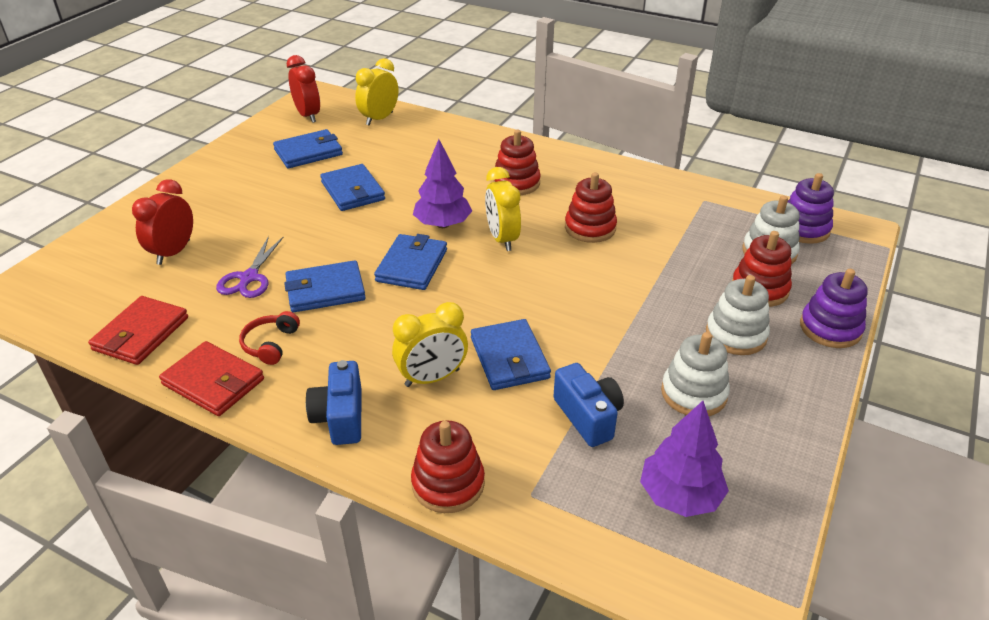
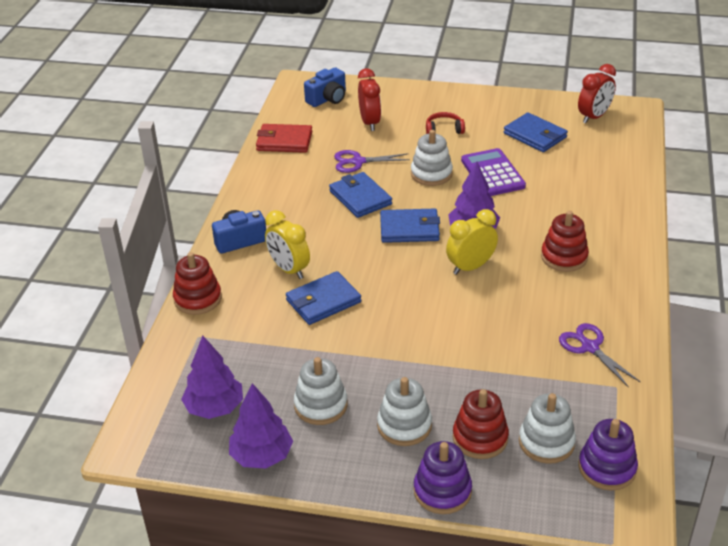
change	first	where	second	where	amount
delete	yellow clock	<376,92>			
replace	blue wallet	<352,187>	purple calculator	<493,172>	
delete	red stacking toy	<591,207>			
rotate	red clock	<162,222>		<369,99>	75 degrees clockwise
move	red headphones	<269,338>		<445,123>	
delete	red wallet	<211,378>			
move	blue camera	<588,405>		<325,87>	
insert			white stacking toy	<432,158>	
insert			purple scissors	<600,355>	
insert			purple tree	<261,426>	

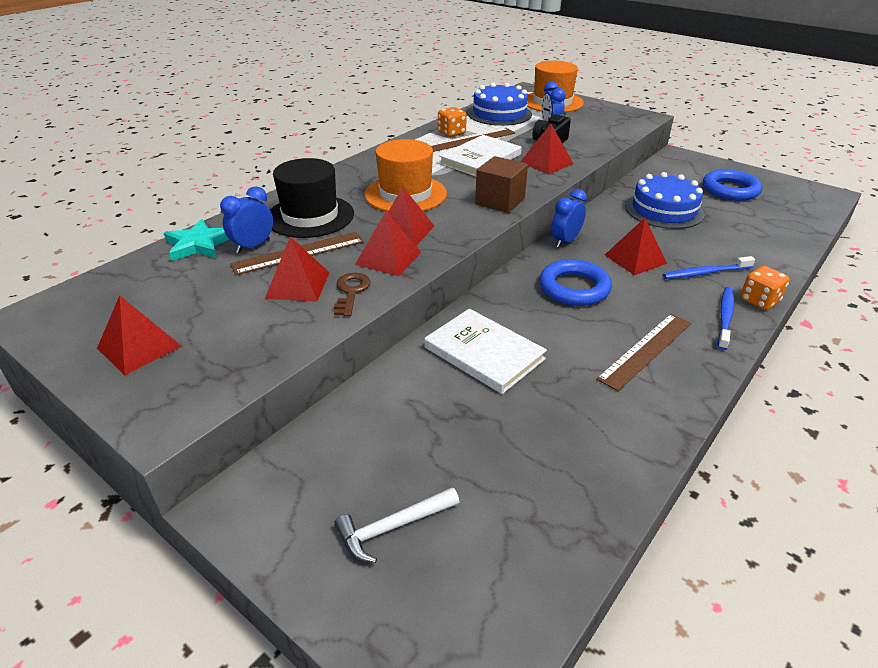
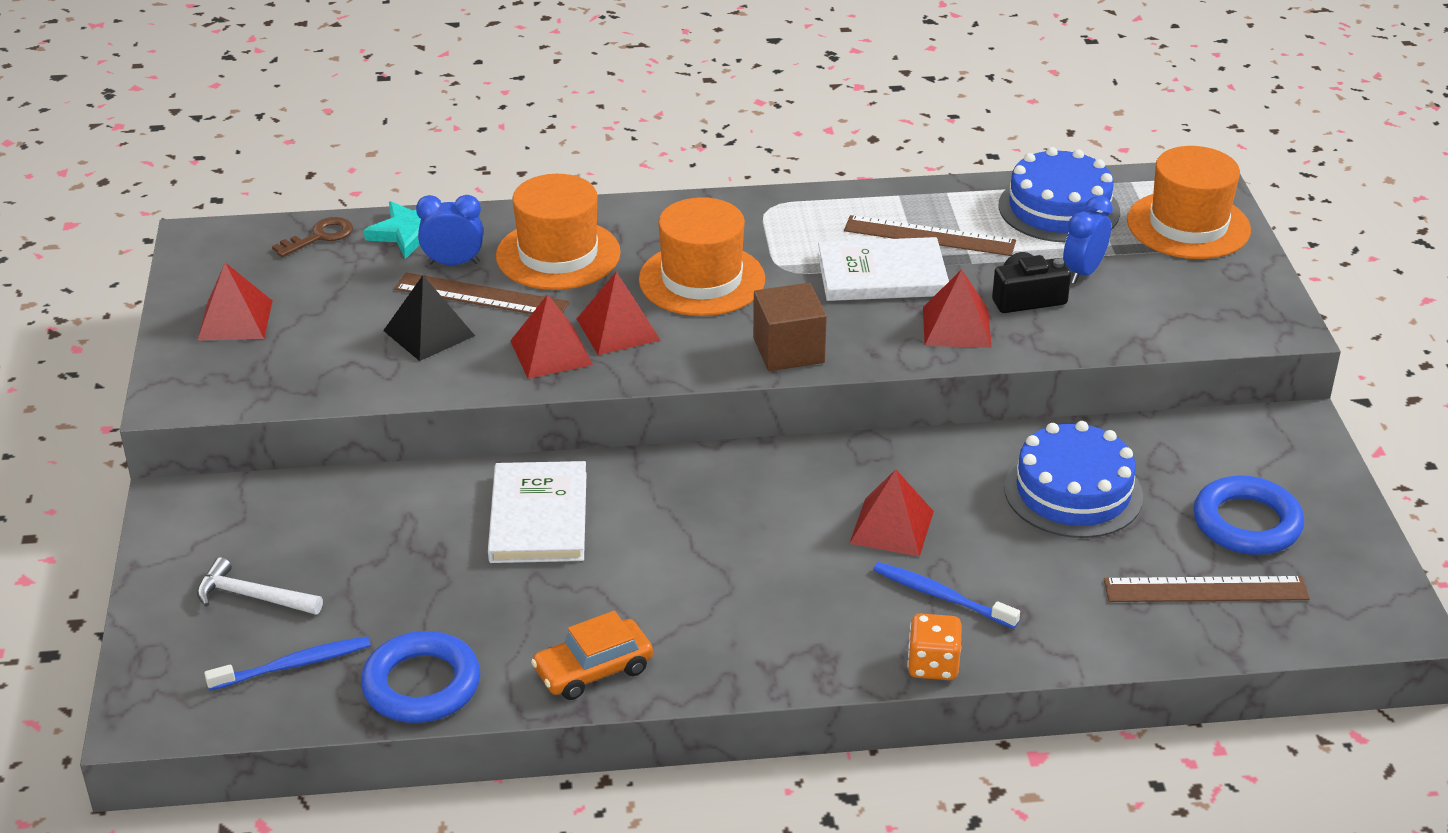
change	first	where	second	where	amount
delete	orange dice	<452,122>			
recolor	black hat	<312,198>	orange hat	<558,232>	
delete	blue clock	<569,218>			
recolor	red pyramid	<297,269>	black pyramid	<429,318>	
move	blue ring	<575,282>		<420,677>	
move	brown key	<352,294>		<312,237>	
move	blue toothbrush	<726,318>		<287,663>	
move	brown ruler	<643,352>		<1207,589>	
insert			orange car	<592,655>	

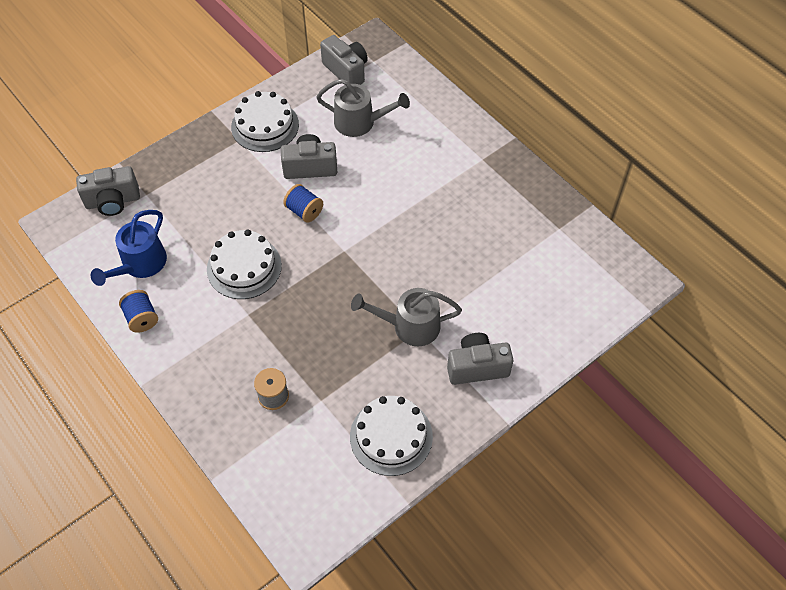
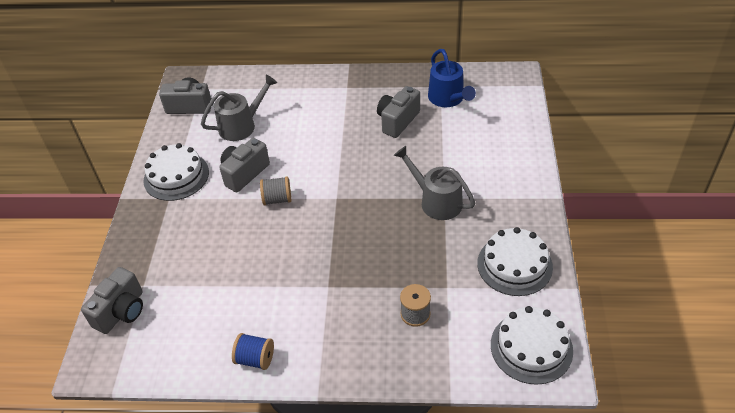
change	first	where	second	where	amount
recolor	blue spool	<303,203>	grey spool	<275,191>	
move	blue watering can	<129,248>		<452,78>	
move	white cake	<244,264>		<532,345>	
rotate	grey watering can	<406,317>		<434,183>	90 degrees clockwise
move	grey camera	<480,359>		<398,112>	

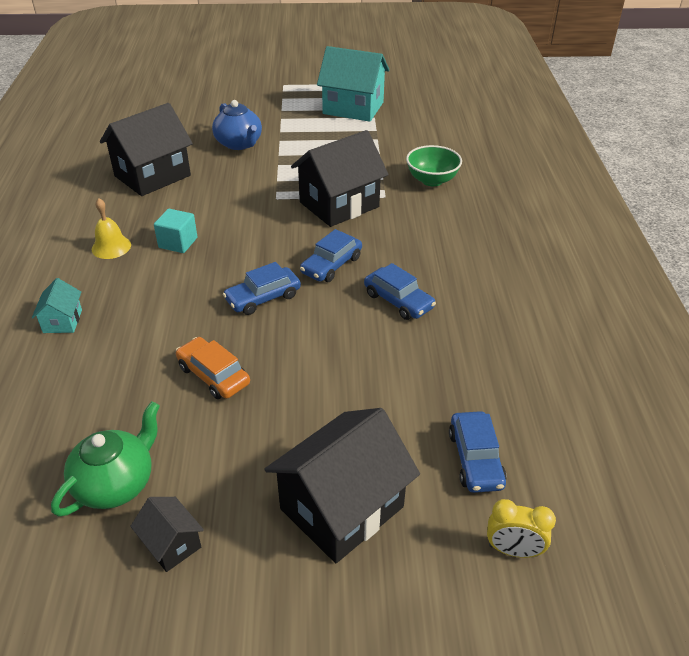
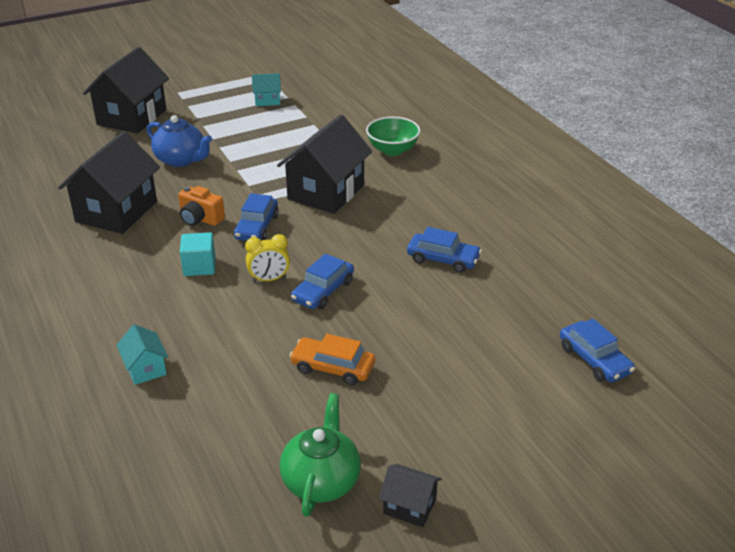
change	first	where	second	where	amount
resize	turquoise house	<353,84>		<266,89>	x0.47
delete	yellow bell	<111,228>			
move	blue car	<331,255>		<256,217>	
move	black house	<342,485>		<126,90>	
move	yellow clock	<521,528>		<267,258>	
insert			orange camera	<201,206>	

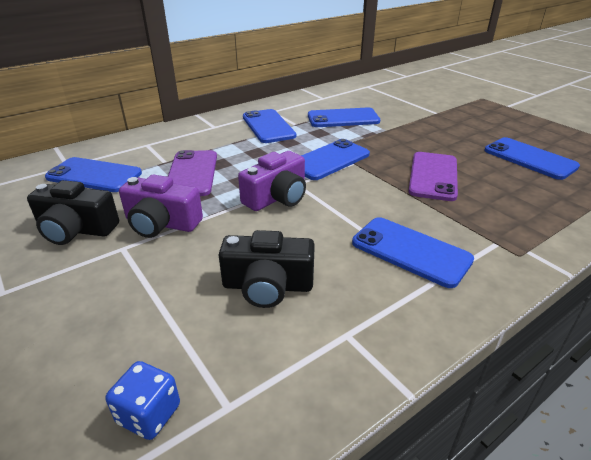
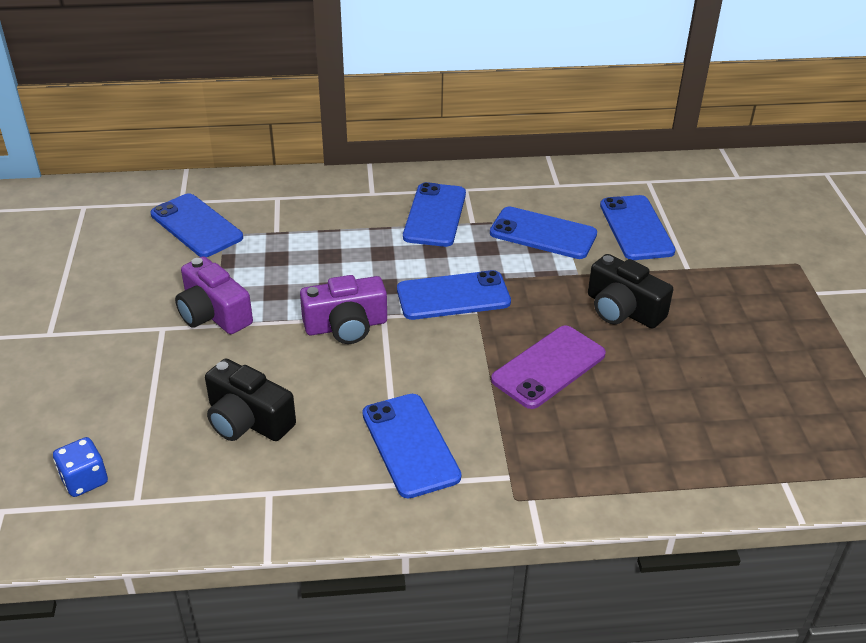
change	first	where	second	where	amount
move	blue phone	<532,158>		<638,227>	
delete	purple phone	<192,173>			
move	black camera	<73,212>		<630,291>	

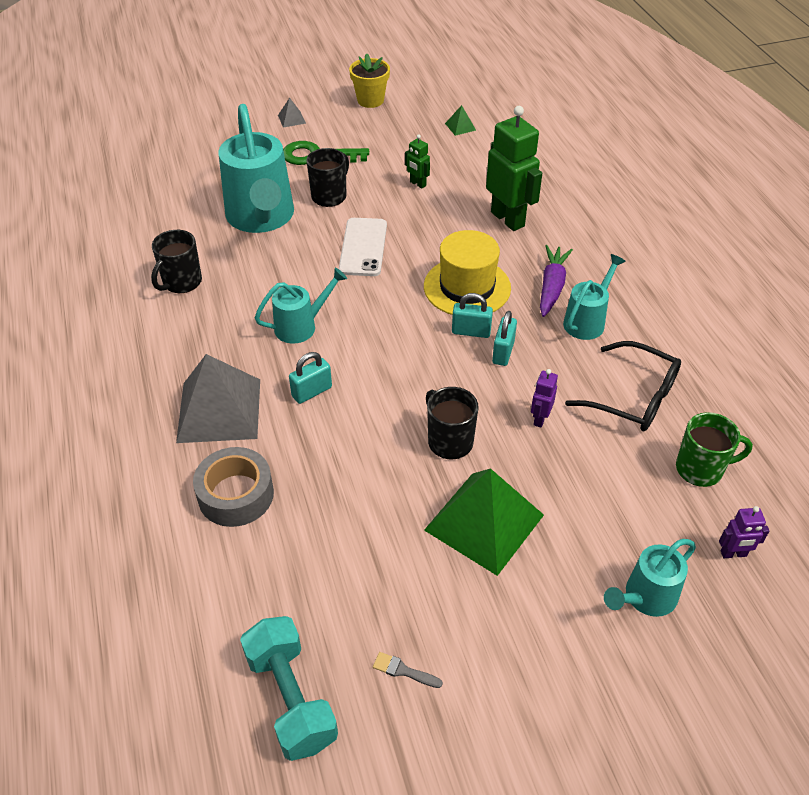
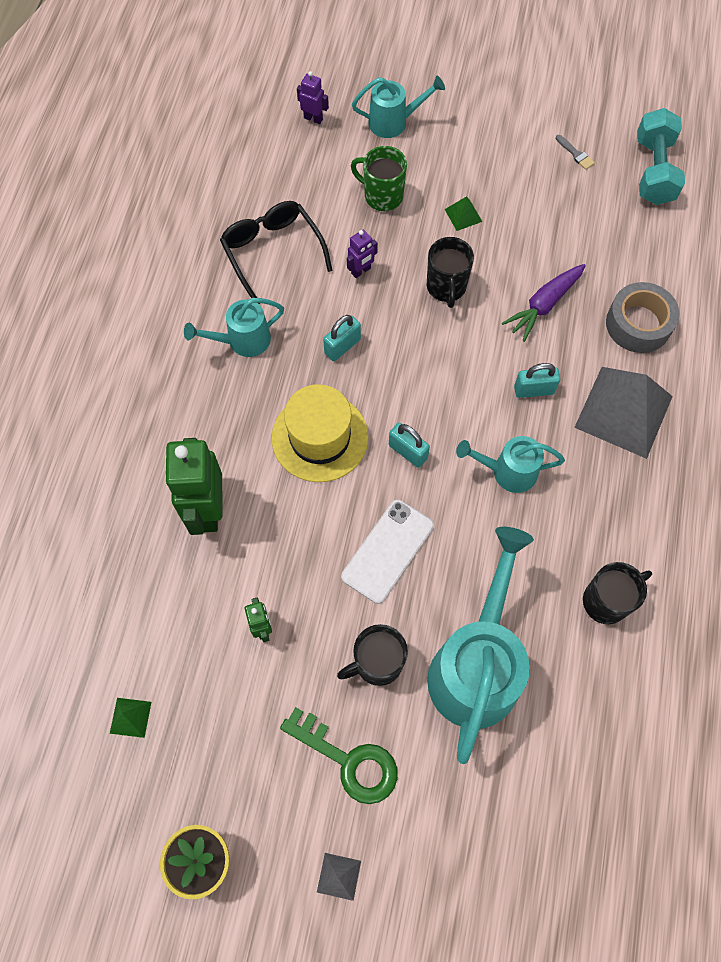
change	first	where	second	where	amount
move	purple carrot	<556,281>		<544,303>	
move	turquoise padlock	<472,315>		<409,445>	
move	green mug	<714,449>		<379,178>	
resize	green pyramid	<484,522>		<463,213>	x0.41

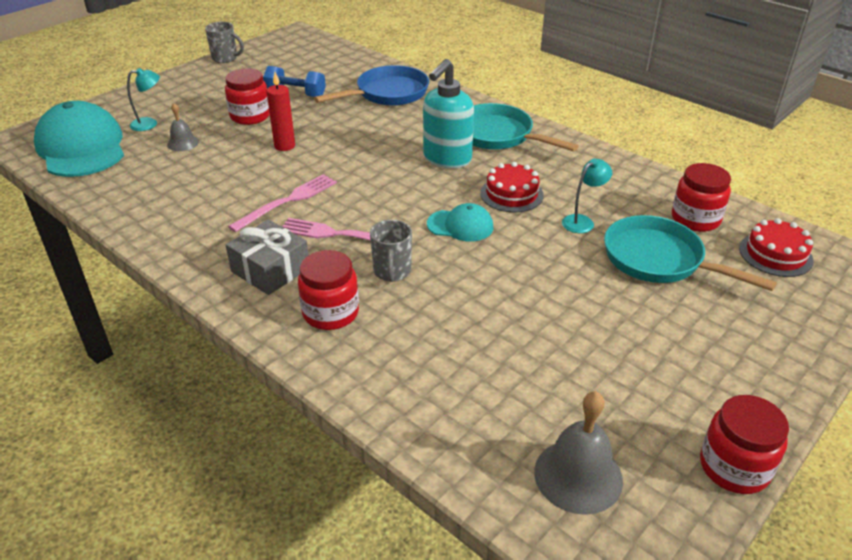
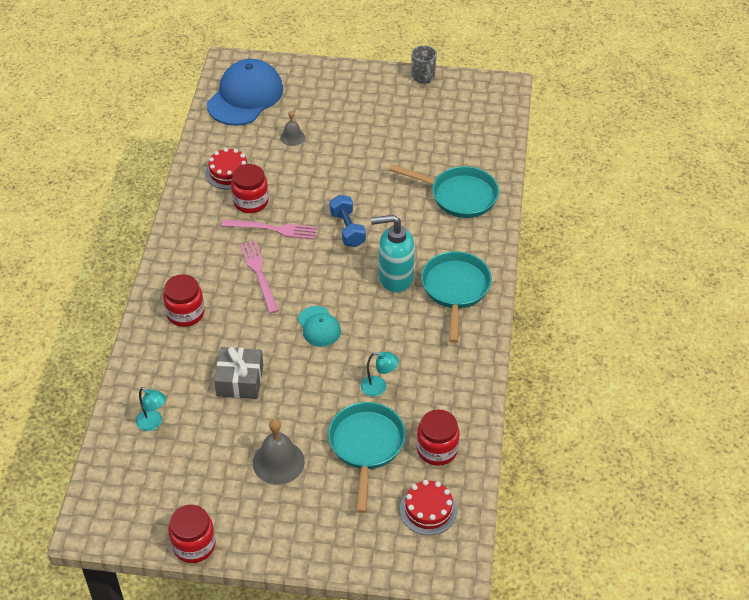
change	first	where	second	where	amount
recolor	blue pan	<371,85>	turquoise pan	<444,191>	
move	blue dumbbell	<294,81>		<347,221>	
move	turquoise lamp	<143,99>		<151,409>	
move	red jar	<247,96>		<250,188>	
delete	red candle	<280,111>			
recolor	turquoise cap	<79,139>	blue cap	<245,92>	
move	red cake	<512,187>		<227,169>	
move	grey gift	<267,257>		<238,373>	
delete	grey mug	<391,251>			
move	grey bell	<578,453>		<279,452>	

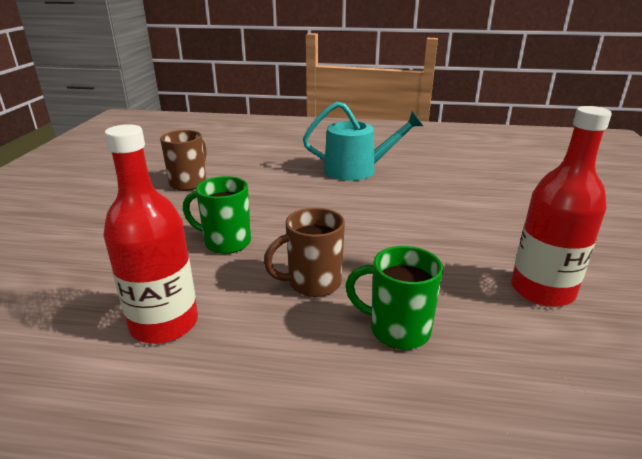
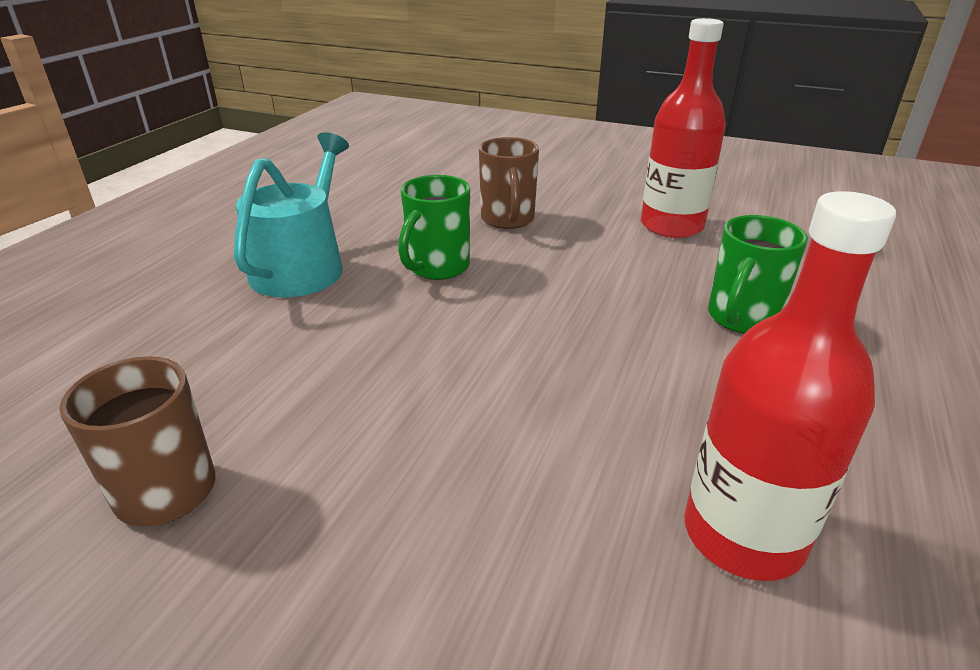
change	first	where	second	where	amount
move	green mug	<217,215>		<434,227>	
move	brown mug	<304,252>		<509,183>	

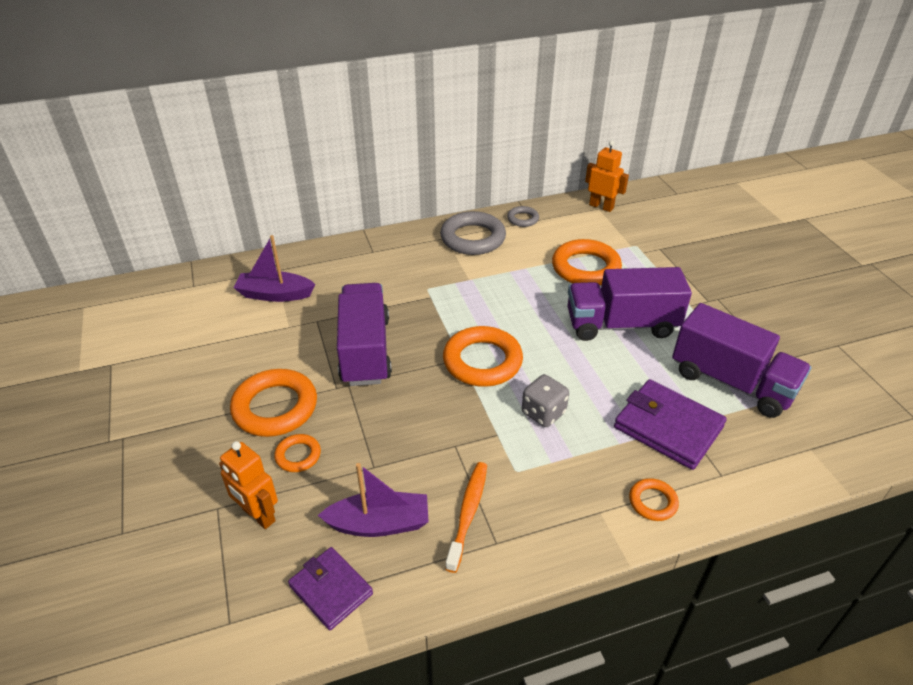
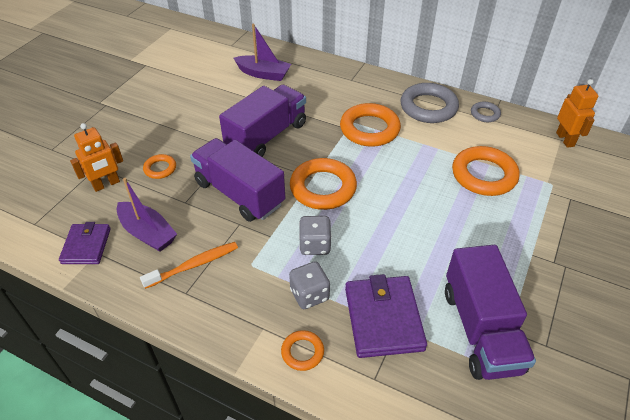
change	first	where	second	where	amount
rotate	purple boat	<274,268>		<262,52>	150 degrees clockwise
move	purple truck	<629,304>		<237,180>	
move	orange ring	<273,403>		<370,125>	
rotate	orange robot	<248,485>		<96,157>	120 degrees counterclockwise
insert			grey dice	<309,285>	

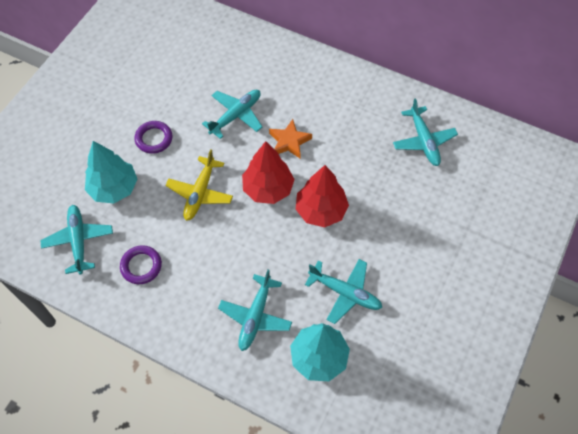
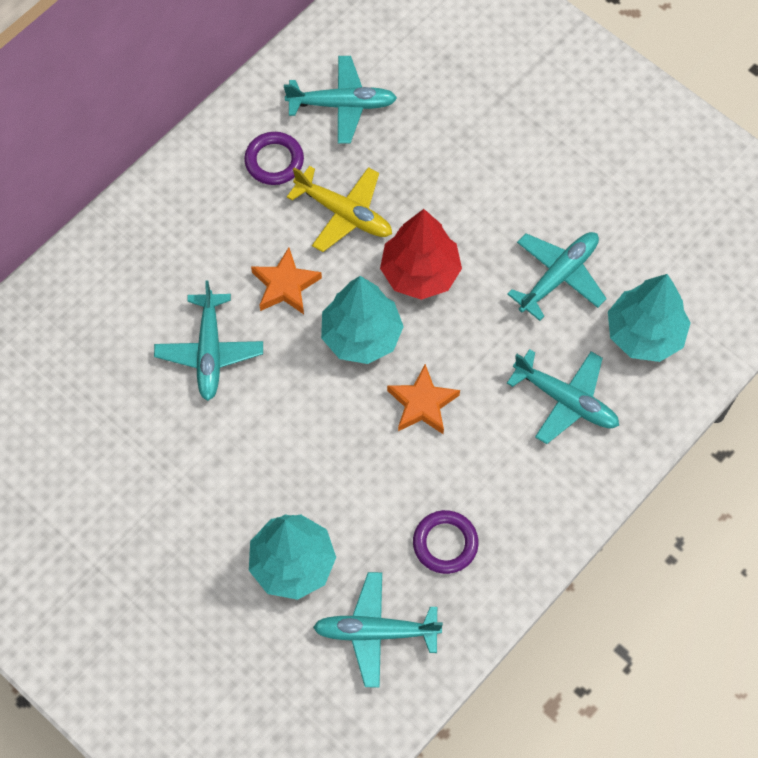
change	first	where	second	where	amount
rotate	turquoise plane	<232,114>		<208,340>	150 degrees counterclockwise
move	purple ring	<153,137>		<274,158>	
recolor	red tree	<268,172>	turquoise tree	<362,320>	
move	yellow plane	<199,185>		<339,209>	
insert			orange star	<423,399>	

